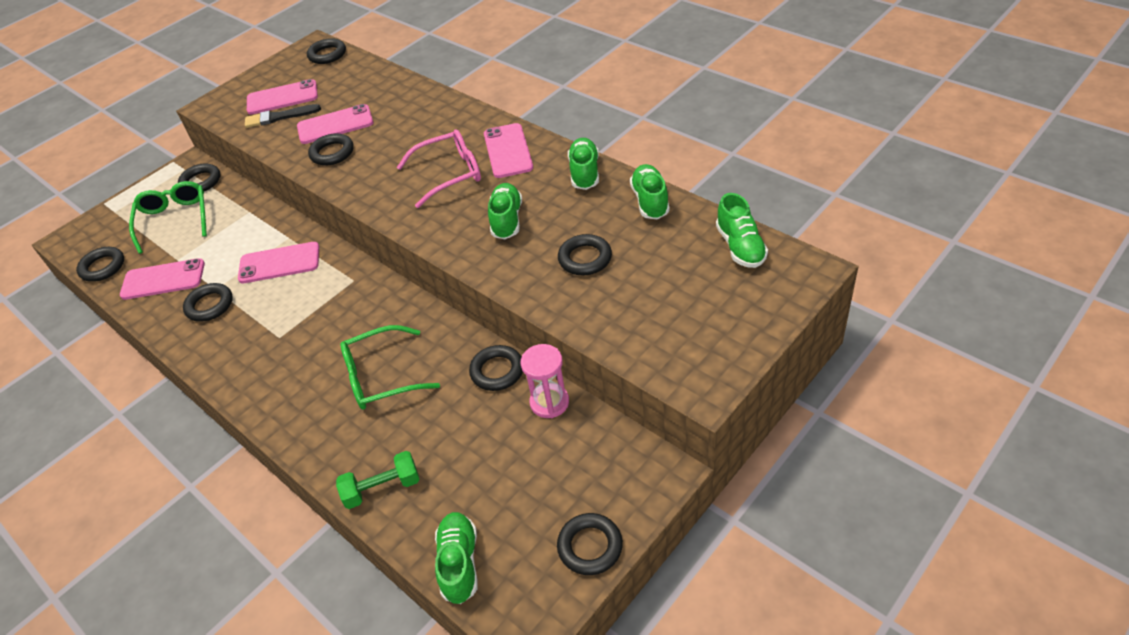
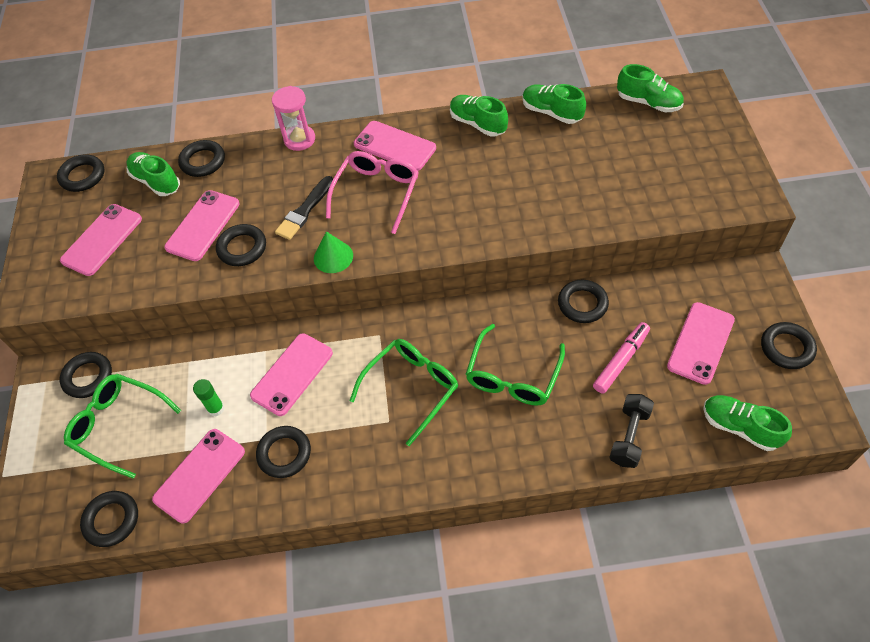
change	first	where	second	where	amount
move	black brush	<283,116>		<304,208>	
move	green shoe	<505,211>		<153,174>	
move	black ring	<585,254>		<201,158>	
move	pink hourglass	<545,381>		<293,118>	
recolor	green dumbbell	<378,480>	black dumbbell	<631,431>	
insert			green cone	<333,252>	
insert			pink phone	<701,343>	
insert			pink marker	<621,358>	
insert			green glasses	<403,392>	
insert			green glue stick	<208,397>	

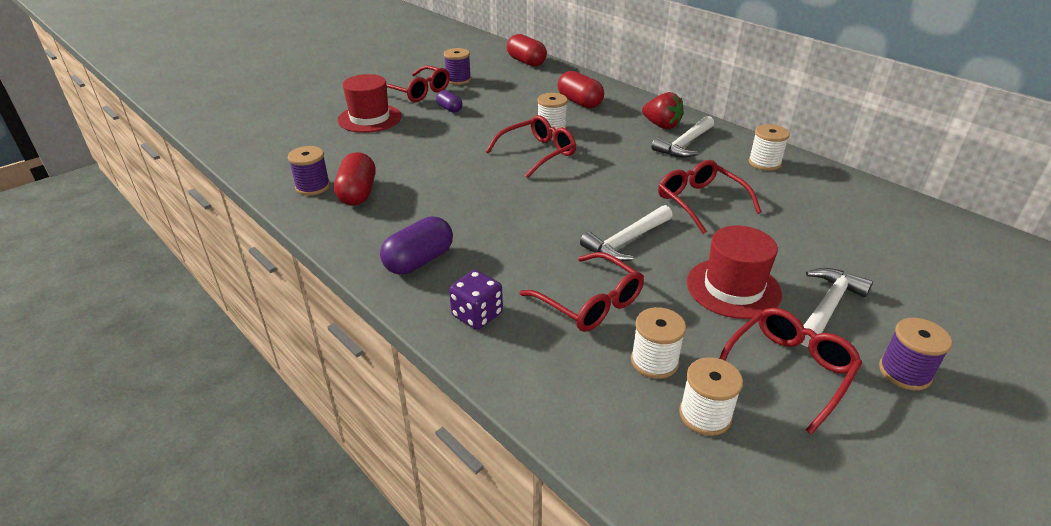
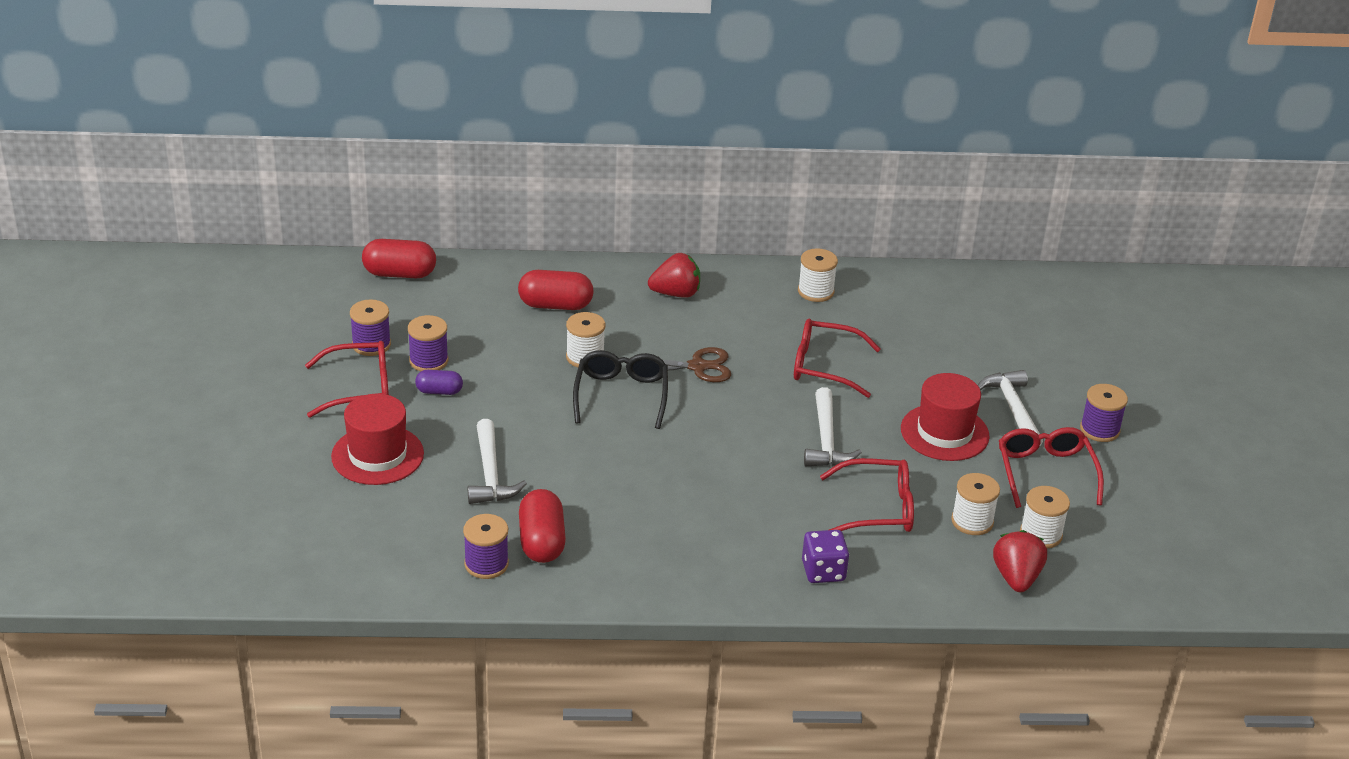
change	first	where	second	where	amount
recolor	red glasses	<531,146>	black glasses	<620,389>	
move	white hammer	<683,137>		<497,461>	
rotate	red capsule	<355,179>		<542,526>	45 degrees clockwise
delete	purple capsule	<416,245>			
insert			purple spool	<428,343>	
insert			brown scissors	<680,364>	
insert			red strawberry	<1020,561>	

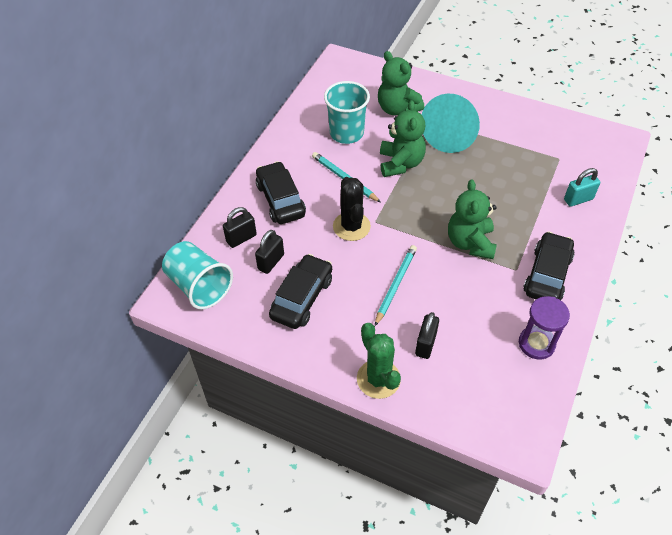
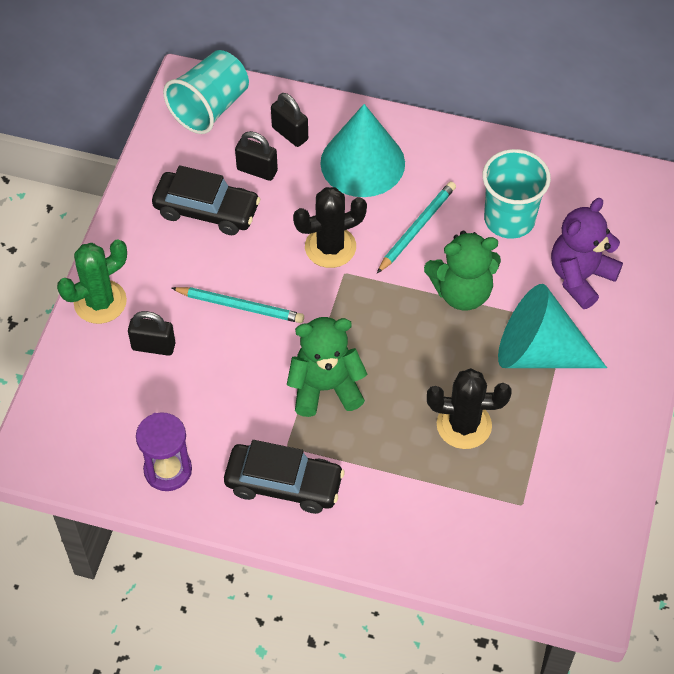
change	first	where	second	where	amount
recolor	green teddy bear	<401,83>	purple teddy bear	<587,253>	
replace	black car	<281,192>	turquoise cone	<362,150>	
delete	turquoise padlock	<582,187>			
insert			black cactus	<469,408>	

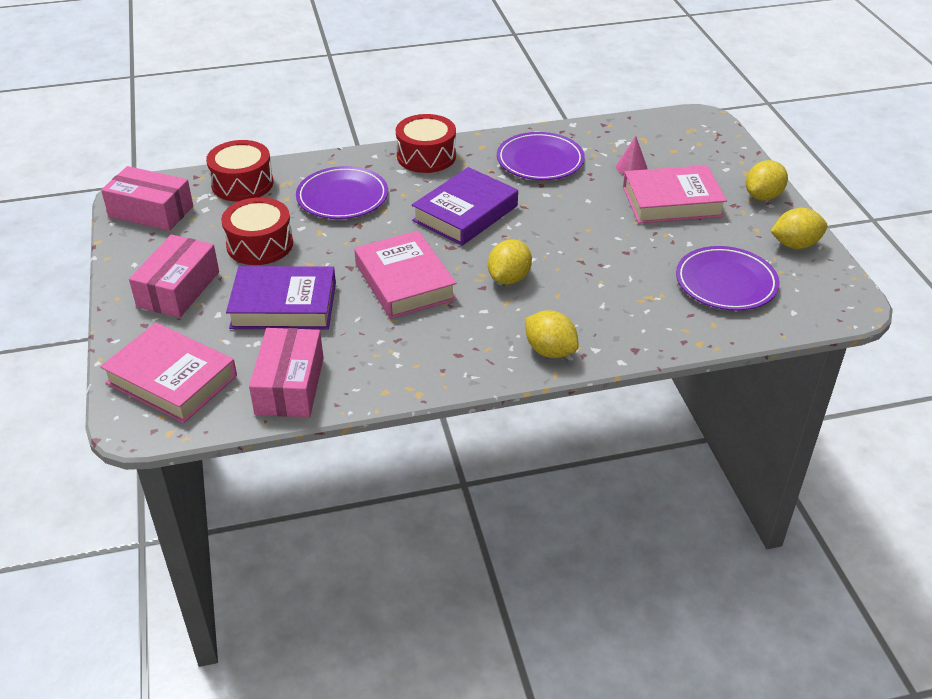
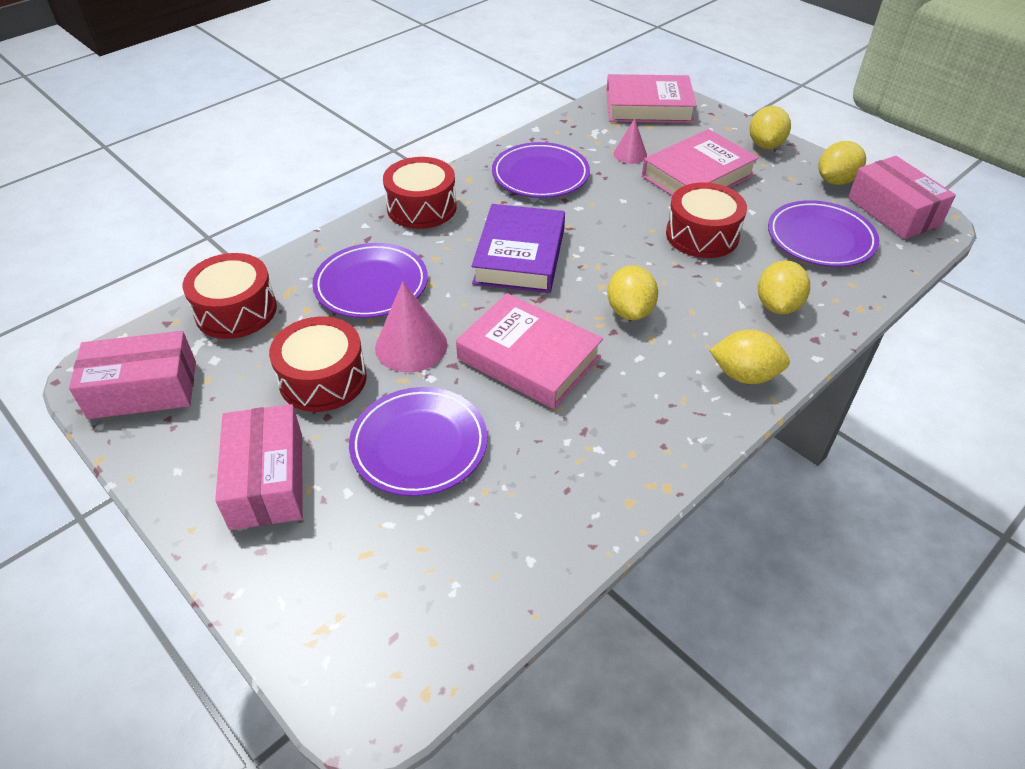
change	first	where	second	where	amount
replace	purple book	<281,298>	purple plate	<418,441>	
move	pink book	<168,373>		<651,98>	
move	pink box	<286,372>		<902,197>	
insert			red drum	<706,220>	
insert			yellow lemon	<784,287>	
insert			pink cone	<411,327>	

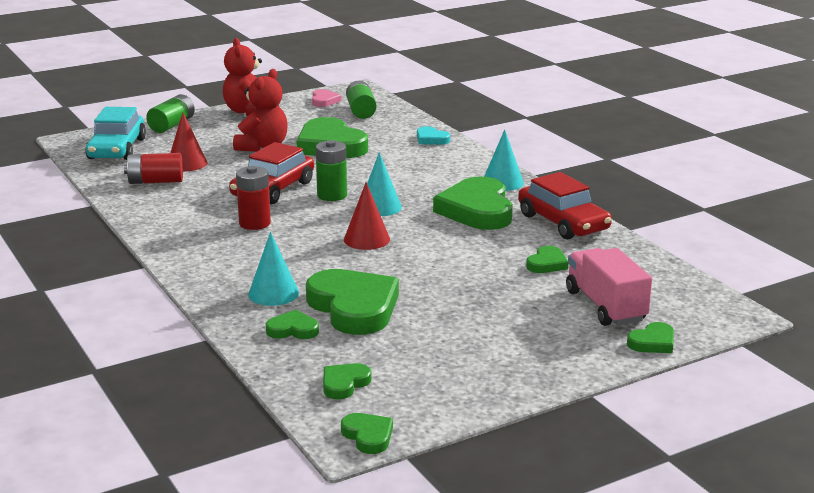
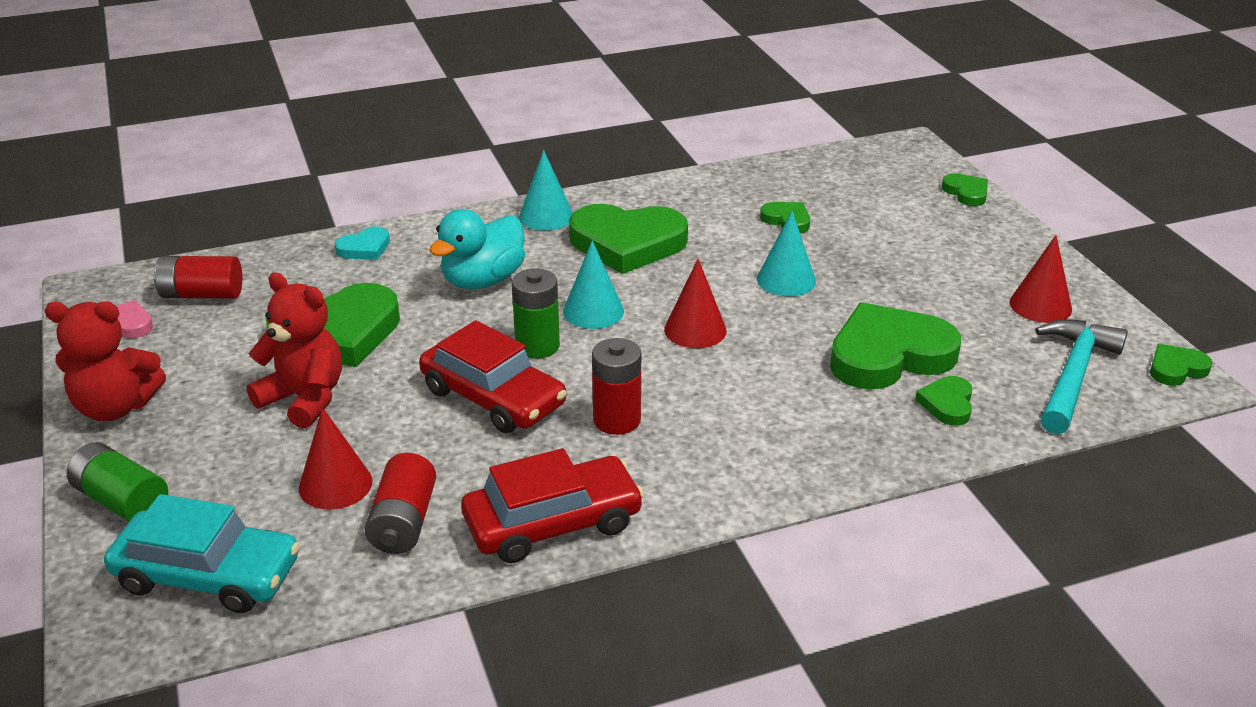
change	first	where	second	where	amount
recolor	green battery	<361,100>	red battery	<198,277>	
move	red car	<565,205>		<552,505>	
move	turquoise cone	<273,269>		<786,253>	
delete	pink truck	<609,287>			
replace	green heart	<347,381>	turquoise hammer	<1081,376>	
insert			turquoise duck	<477,249>	
insert			red cone	<1040,279>	

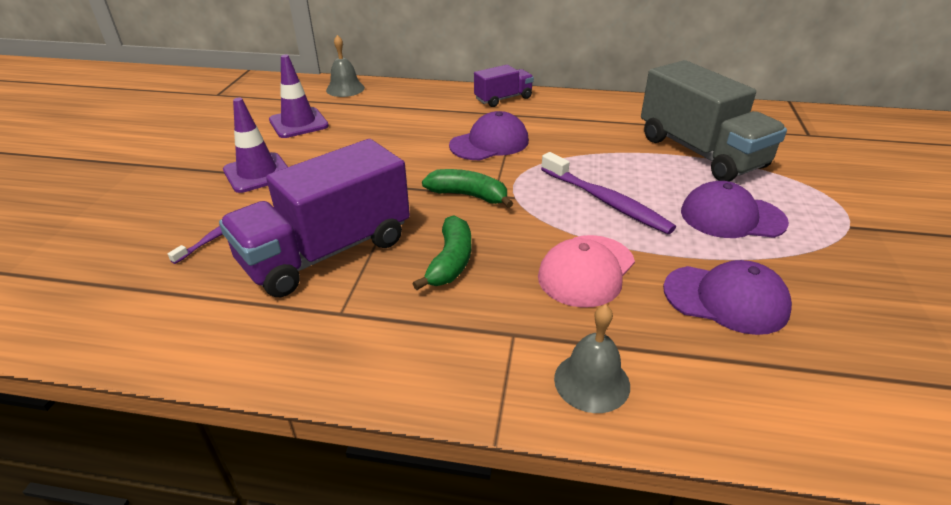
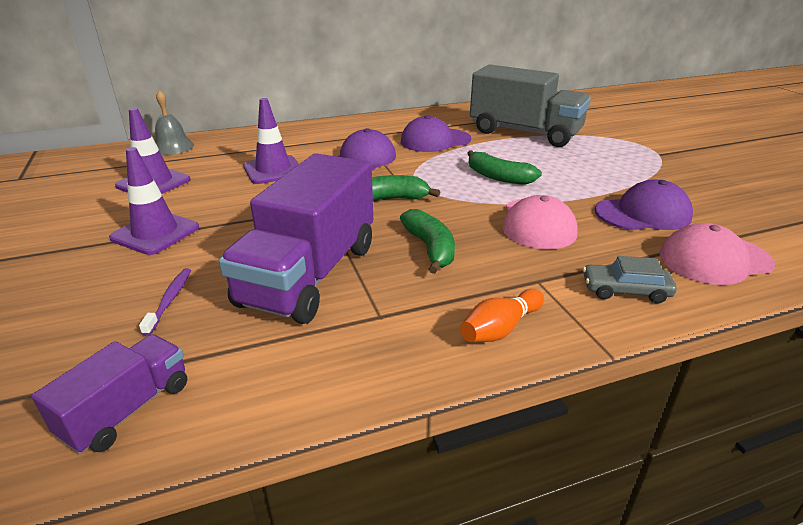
change	first	where	second	where	amount
move	purple truck	<504,86>		<109,394>	
replace	purple toothbrush	<608,193>	green banana	<504,167>	
move	purple cap	<735,209>		<436,133>	
replace	grey bell	<592,358>	grey car	<630,280>	
insert			purple traffic cone	<271,141>	
insert			pink cap	<717,254>	
insert			orange bowling pin	<502,315>	

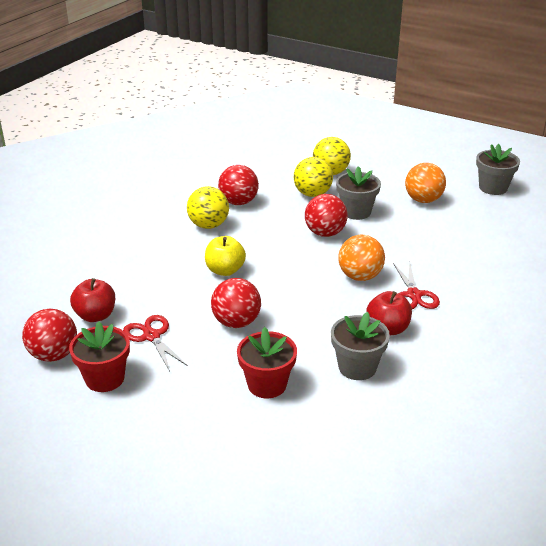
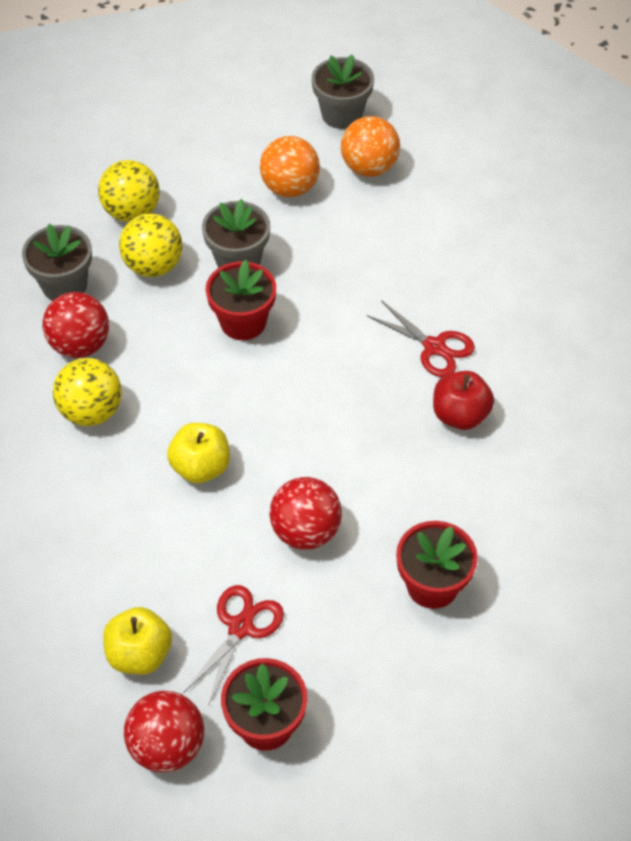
change	first	where	second	where	amount
replace	red ball	<326,215>	red flower pot	<241,300>	
move	orange ball	<361,258>		<370,146>	
recolor	red apple	<92,300>	yellow apple	<137,641>	
move	grey flower pot	<360,346>		<57,262>	
rotate	red scissors	<155,343>		<233,645>	105 degrees clockwise

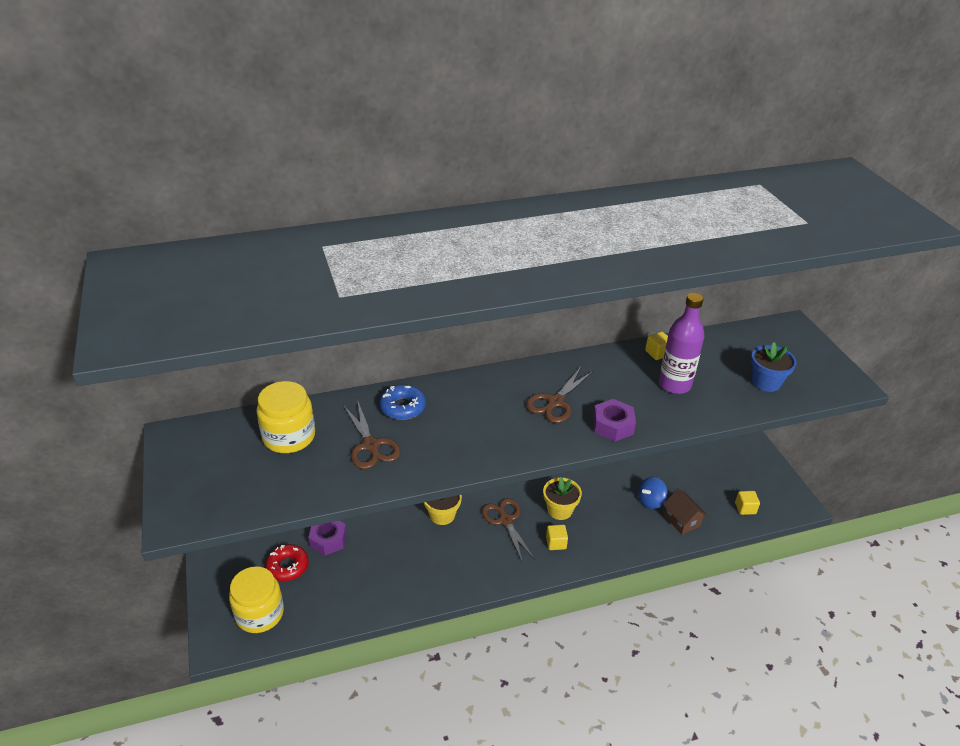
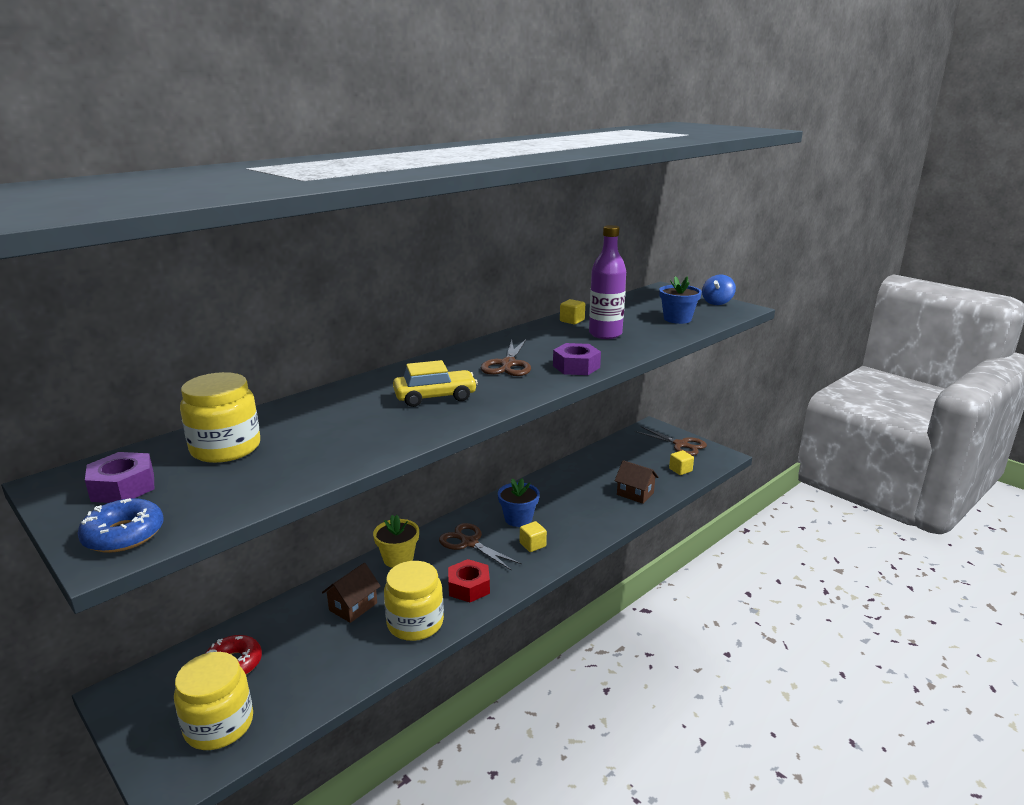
change	first	where	second	where	amount
move	blue donut	<402,402>		<120,525>	
move	brown scissors	<371,435>		<671,441>	
recolor	yellow flower pot	<562,498>	blue flower pot	<519,502>	
move	blue spinning top	<653,493>		<719,290>	
move	purple nut	<327,538>		<119,477>	
insert			yellow car	<435,383>	
insert			red nut	<469,580>	
insert			yellow jar	<414,601>	
insert			brown house	<351,593>	

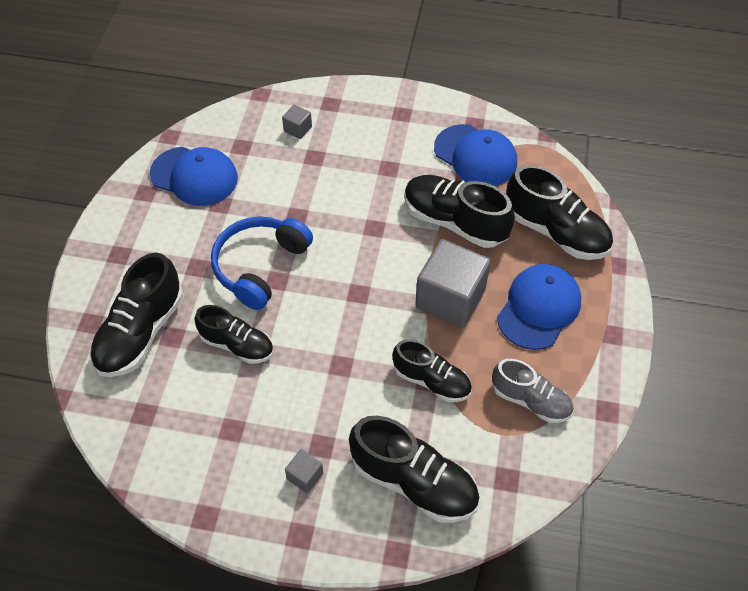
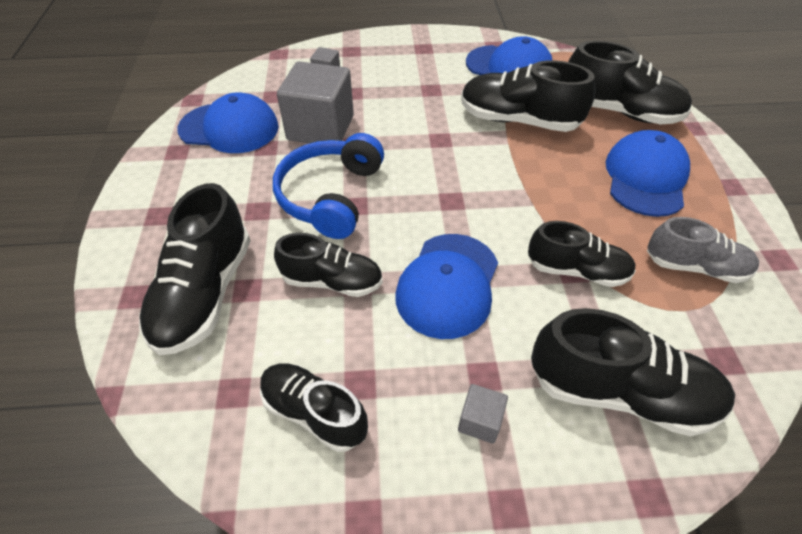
change	first	where	second	where	amount
move	grey cube	<453,283>		<315,102>	
insert			blue cap	<446,286>	
insert			black shoe	<314,408>	

